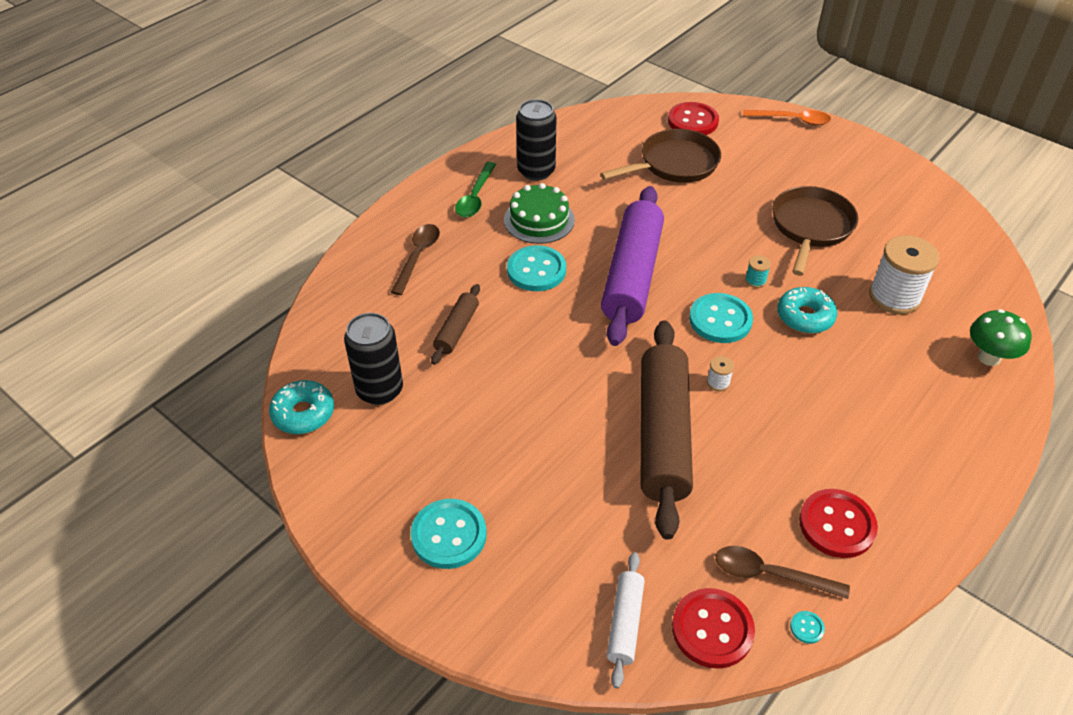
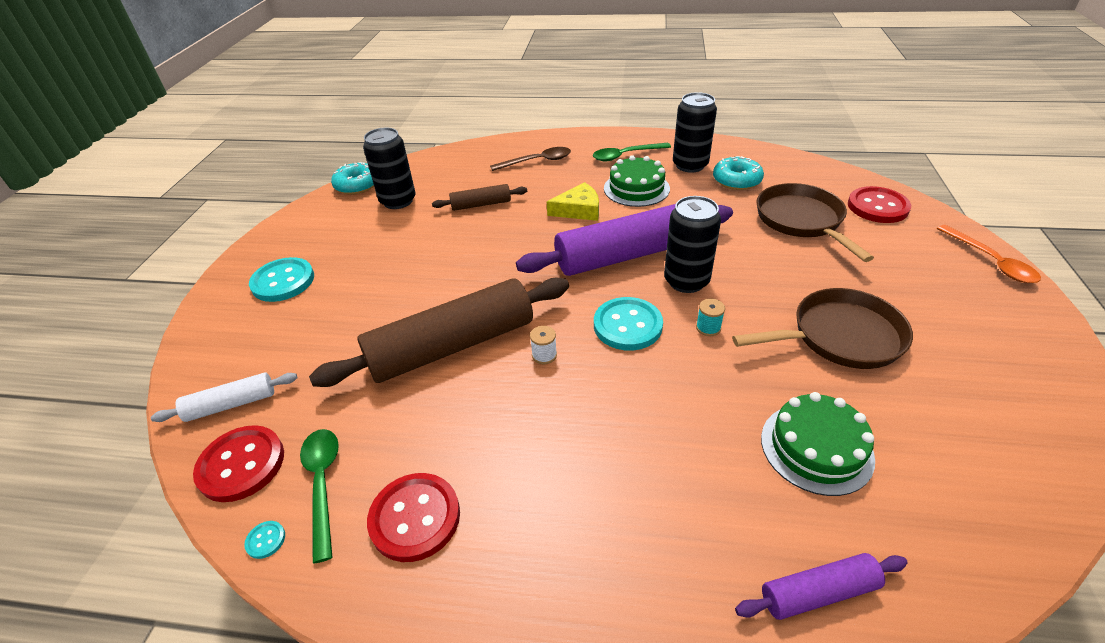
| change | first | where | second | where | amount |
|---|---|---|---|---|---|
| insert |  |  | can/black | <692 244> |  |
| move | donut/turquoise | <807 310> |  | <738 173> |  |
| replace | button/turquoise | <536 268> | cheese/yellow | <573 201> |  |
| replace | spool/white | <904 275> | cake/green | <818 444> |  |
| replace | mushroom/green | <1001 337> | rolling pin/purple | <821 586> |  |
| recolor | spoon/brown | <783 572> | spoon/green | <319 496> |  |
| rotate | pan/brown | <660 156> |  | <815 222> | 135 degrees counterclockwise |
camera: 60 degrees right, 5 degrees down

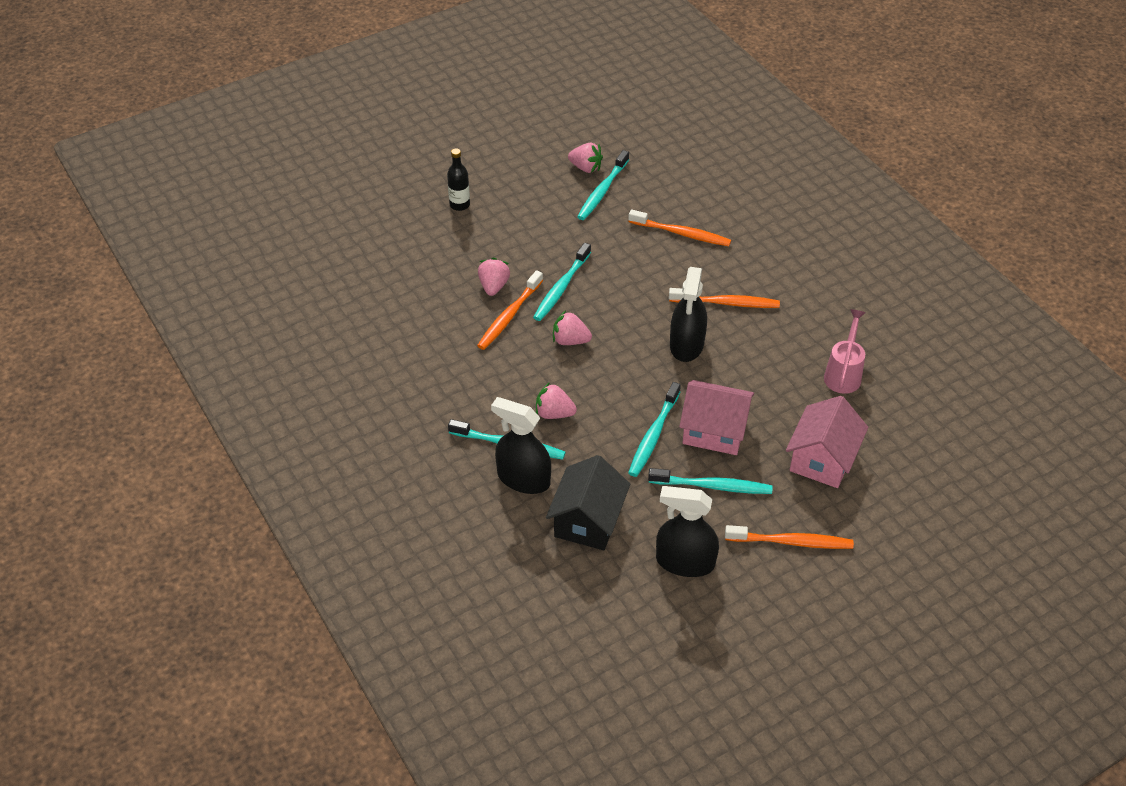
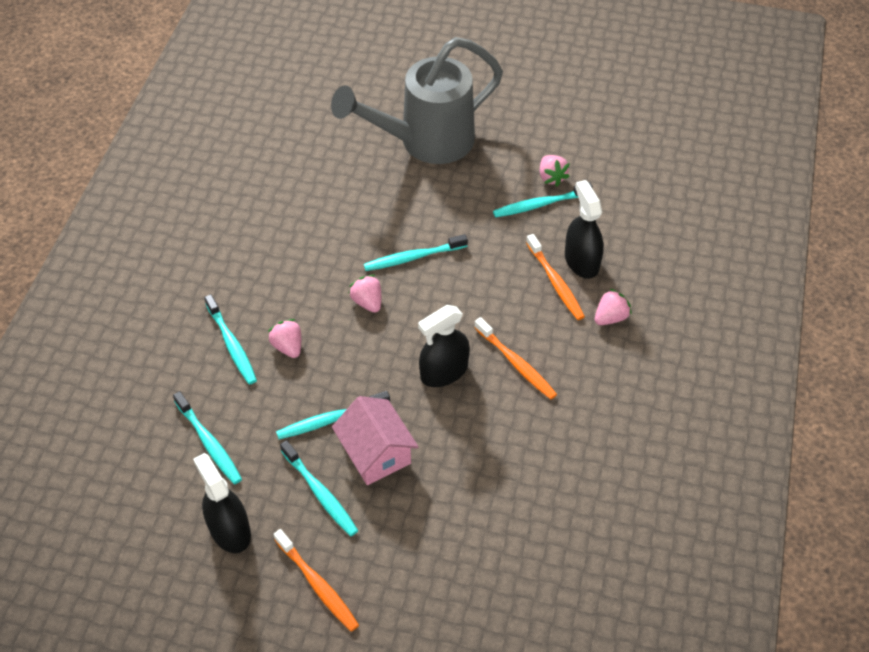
| change | first | where | second | where | amount |
|---|---|---|---|---|---|
| delete | toothbrush/orange | <510 310> |  |  |  |
| delete | house/pink | <827 442> |  |  |  |
| delete | watering can/pink | <845 351> |  |  |  |
| move | strawberry/pink | <494 277> |  | <613 306> |  |
| move | spray bottle/black | <521 445> |  | <584 229> |  |
| replace | bottle/black | <458 179> | watering can/grey | <417 100> |  |
| replace | house/black | <588 502> | toothbrush/turquoise | <207 437> |  |
camera: 45 degrees right, 5 degrees up

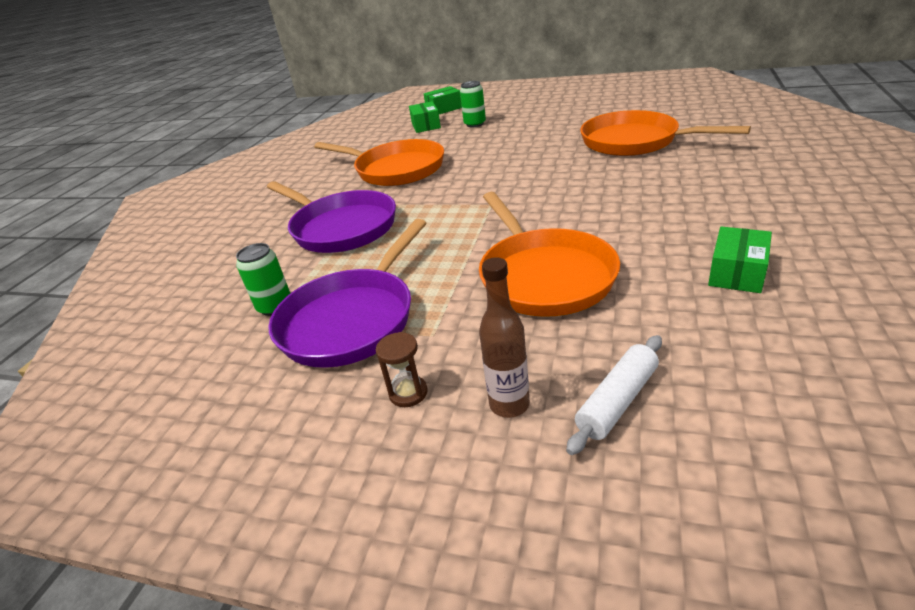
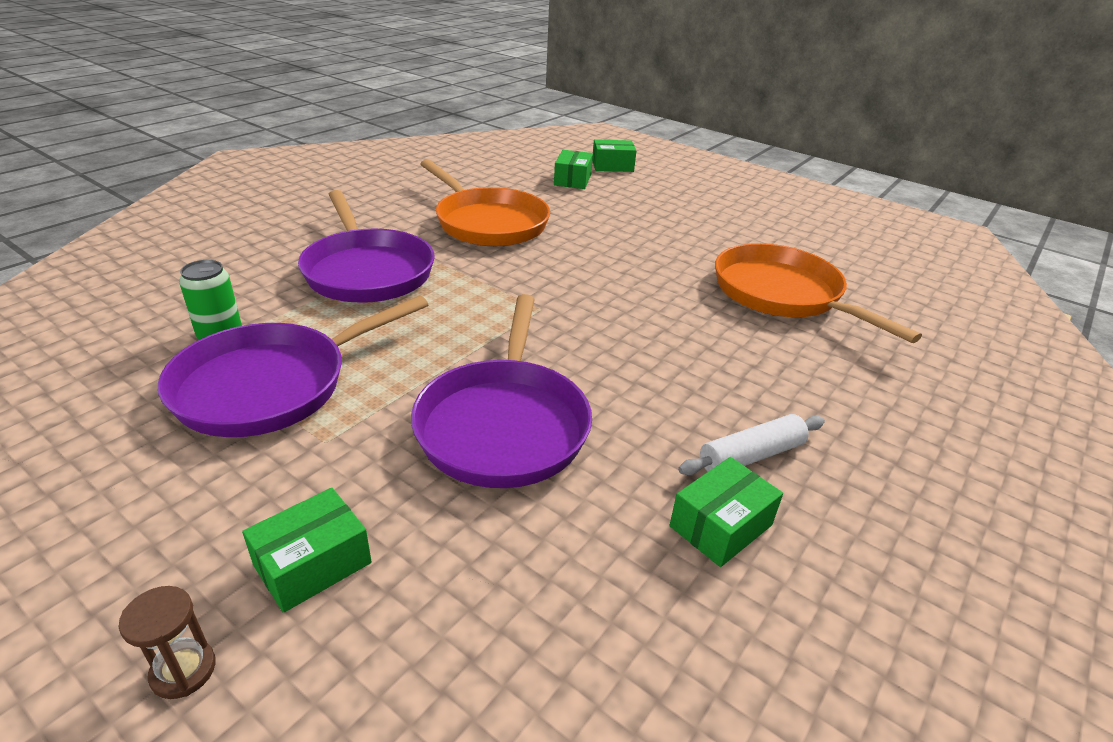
| change | first | where | second | where | amount |
|---|---|---|---|---|---|
| delete | can/green | <473 104> |  |  |  |
| move | hourglass/brown | <401 369> |  | <167 642> |  |
| move | rolling pin/white | <614 395> |  | <751 444> |  |
| replace | bottle/brown | <504 338> | box/green | <307 550> |  |
| recolor | pan/orange | <549 254> | pan/purple | <501 391> |  |
camera: 15 degrees right, 0 degrees up

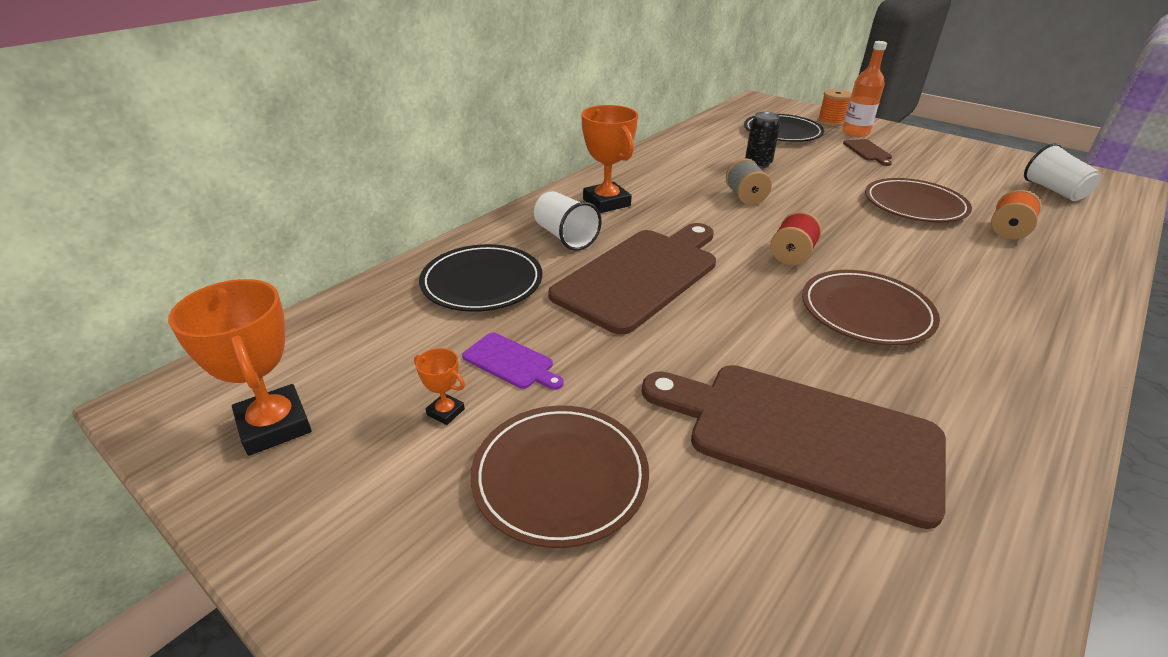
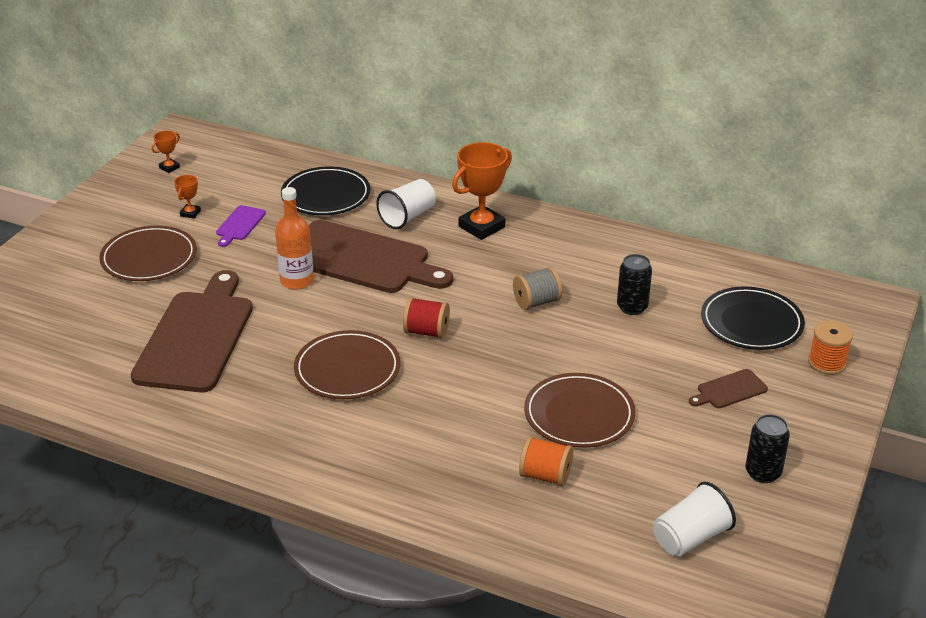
| change | first | where | second | where | amount |
|---|---|---|---|---|---|
| insert |  |  | can/black | <767 448> |  |
| move | bottle/orange | <864 89> |  | <294 238> |  |
| resize | trophy/orange | <239 367> |  | <166 152> | x0.47 |
camera: 75 degrees right, 0 degrees up

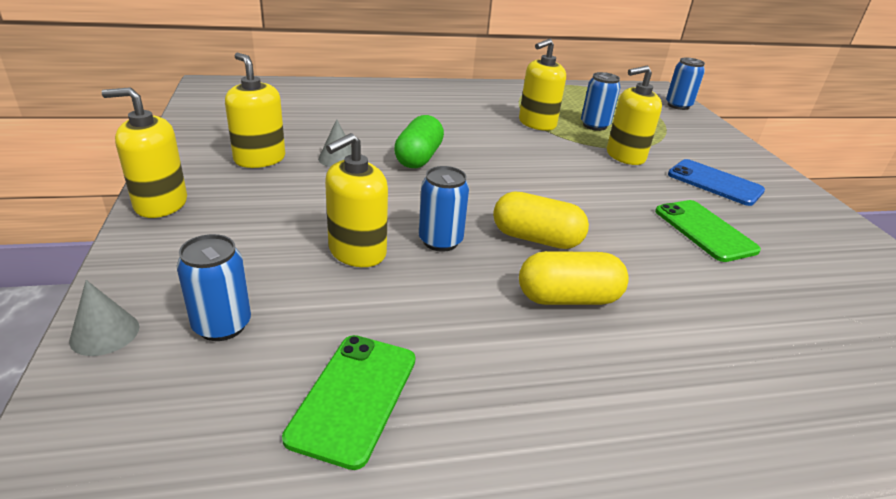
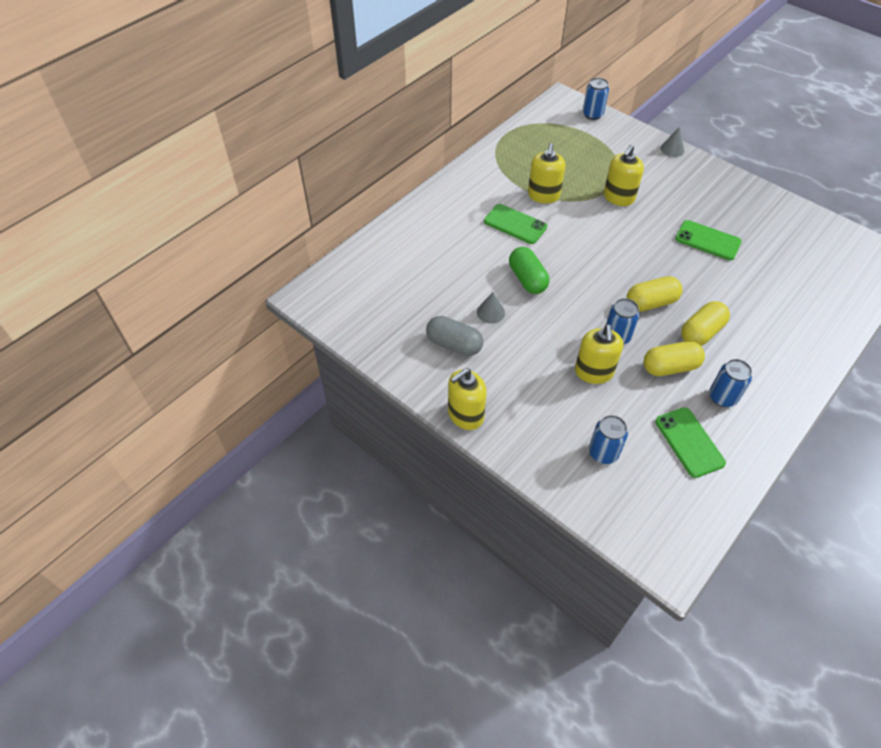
| change | first | where | second | where | amount |
|---|---|---|---|---|---|
| delete | phone/blue | <716 182> |  |  |  |
| insert |  |  | phone/green | <515 224> |  |
| insert |  |  | capsule/yellow | <674 358> |  |
| move | cone/grey | <104 318> |  | <672 142> |  |
| move | can/blue | <600 101> |  | <730 383> |  |
| replace | soap dispenser/yellow | <255 110> | capsule/grey | <454 336> |  |
camera: 35 degrees left, 20 degrees up

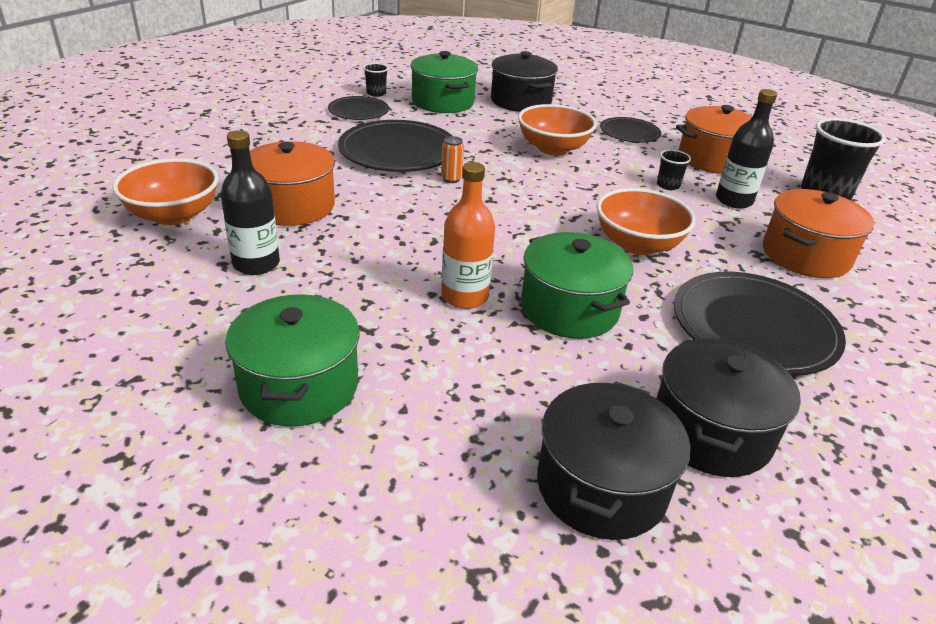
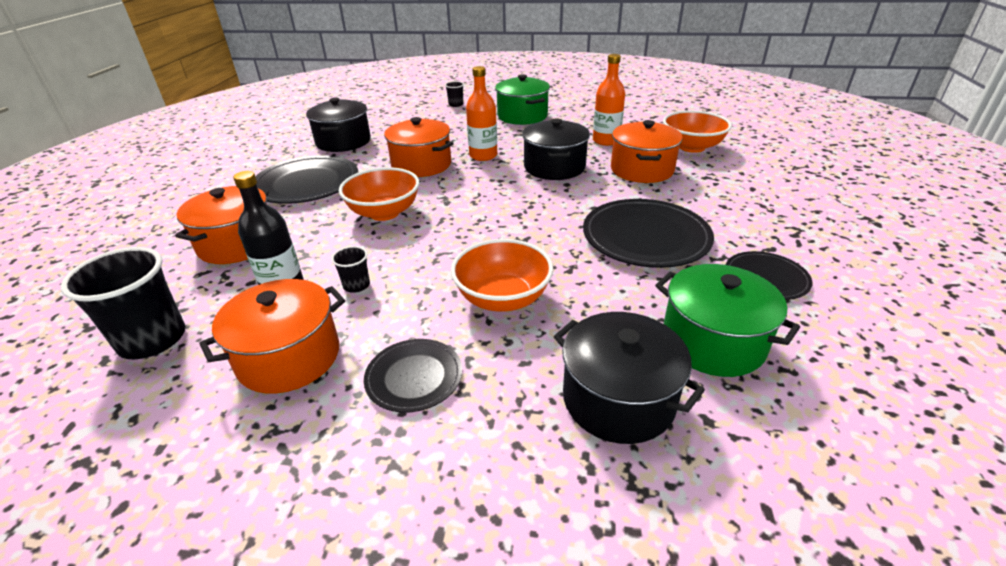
| change | first | where | second | where | amount |
|---|---|---|---|---|---|
| delete | can/orange | <452 159> |  |  |  |
| move | cup/black | <375 80> |  | <454 94> |  |
| move | pot/black | <613 460> |  | <556 149> |  |
| recolor | bottle/black | <250 202> | bottle/orange | <609 100> |  |
| recolor | pot/green | <577 285> | pot/orange | <419 147> |  |
camera: 160 degrees right, 0 degrees up

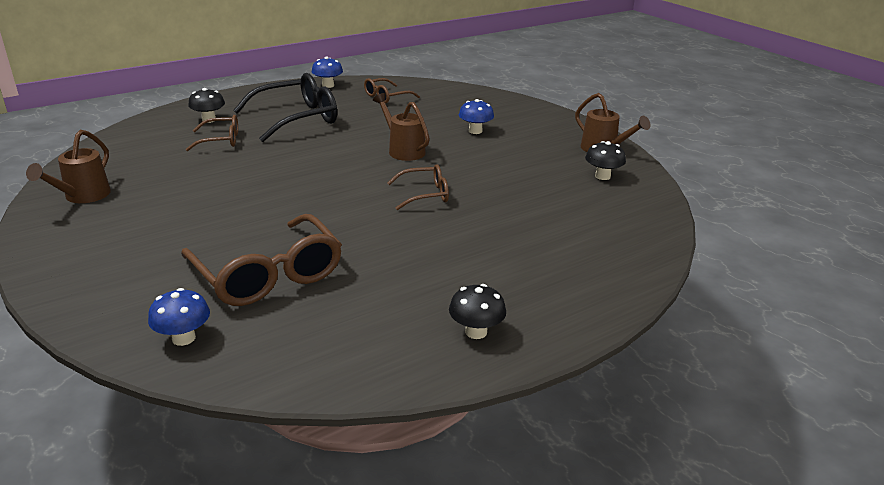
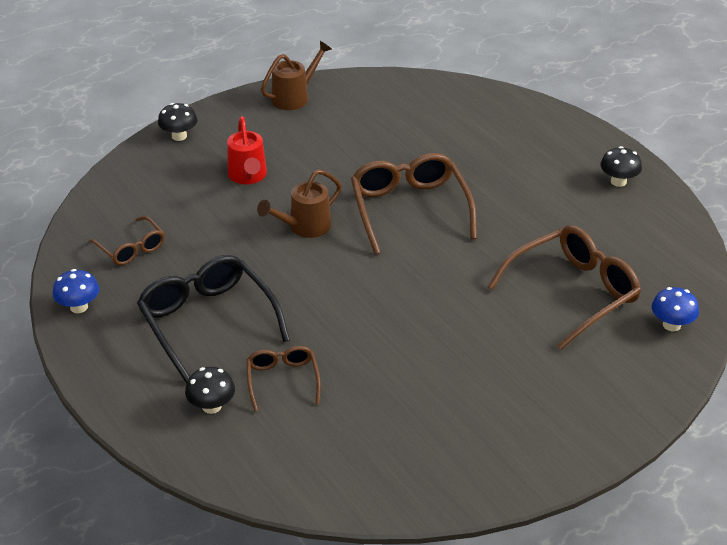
| change | first | where | second | where | amount |
|---|---|---|---|---|---|
| delete | watering can/brown | <68 166> |  |  |  |
| move | mushroom/black | <605 160> |  | <177 122> |  |
| replace | mushroom/blue | <476 116> | watering can/red | <247 150> |  |
| resize | glasses/brown | <418 187> |  | <414 204> | x1.84 |
camera: 90 degrees left, 10 degrees up

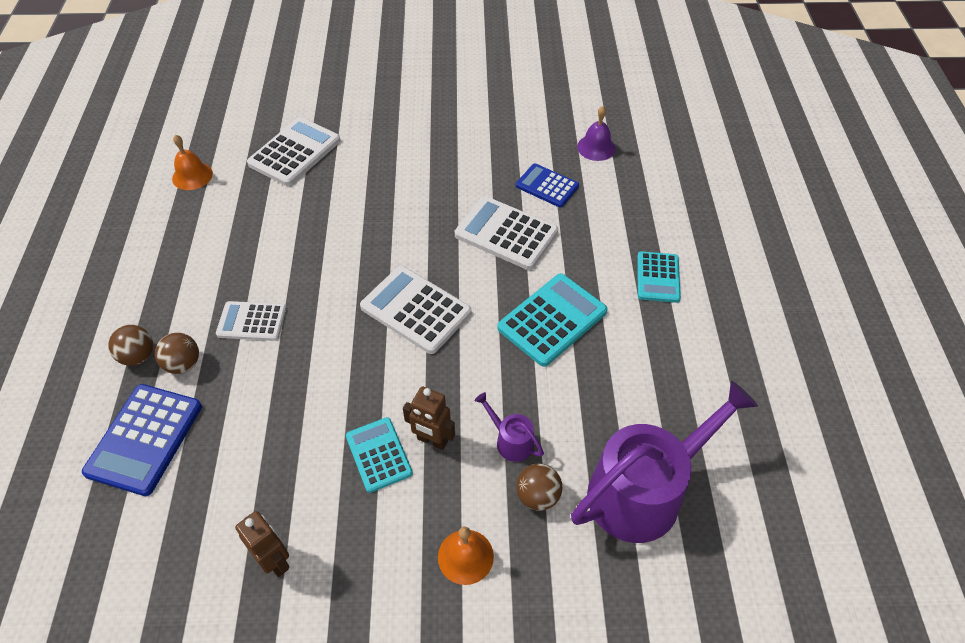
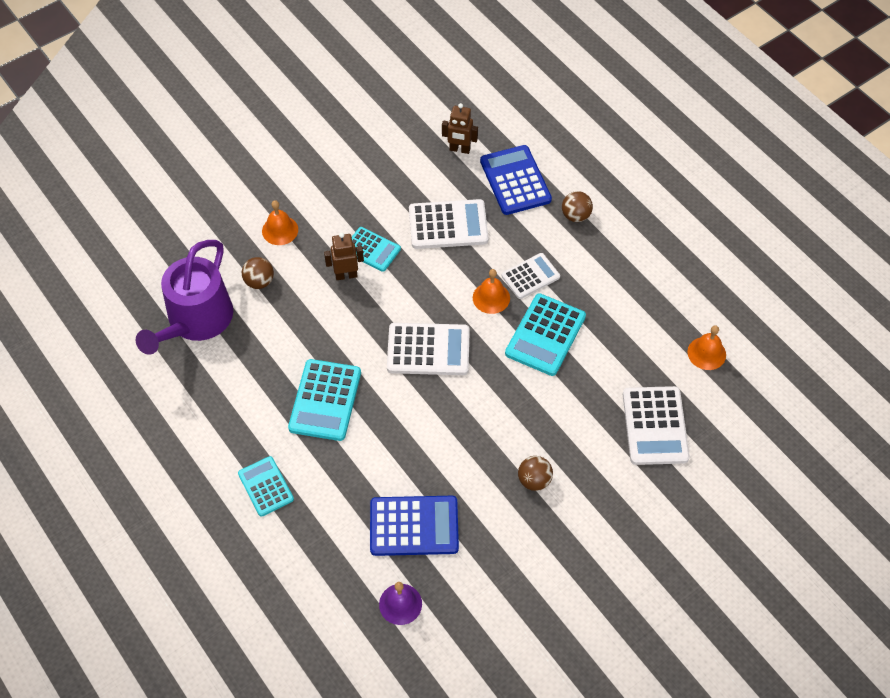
| change | first | where | second | where | amount |
|---|---|---|---|---|---|
| delete | watering can/purple | <509 427> |  |  |  |
| insert |  |  | bell/orange | <491 291> |  |
| insert |  |  | calculator/turquoise | <545 334> |  |
| move | ball/brown | <177 353> |  | <535 473> |  |
| move | robot/brown | <262 544> |  | <460 128> |  |
| move | calculator/white | <506 233> |  | <449 224> |  |
| resize | calculator/blue | <547 185> |  | <414 526> | x1.56 |
camera: 145 degrees right, 5 degrees up

